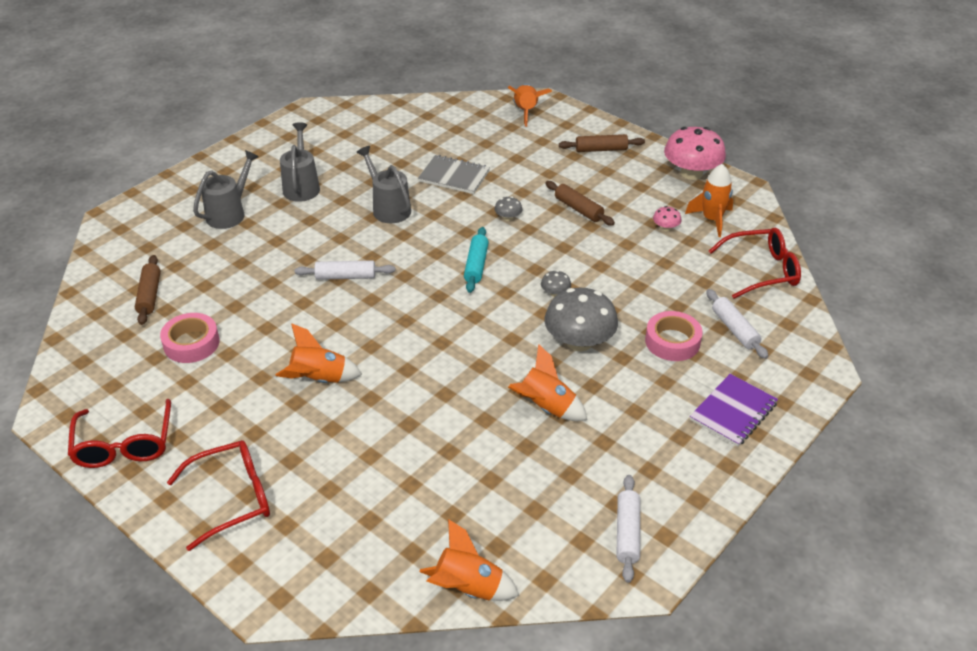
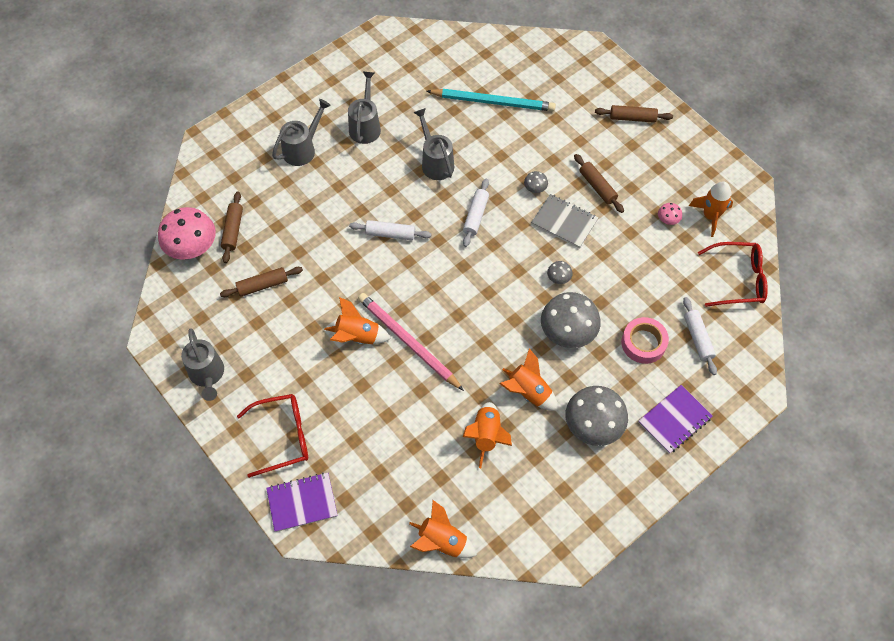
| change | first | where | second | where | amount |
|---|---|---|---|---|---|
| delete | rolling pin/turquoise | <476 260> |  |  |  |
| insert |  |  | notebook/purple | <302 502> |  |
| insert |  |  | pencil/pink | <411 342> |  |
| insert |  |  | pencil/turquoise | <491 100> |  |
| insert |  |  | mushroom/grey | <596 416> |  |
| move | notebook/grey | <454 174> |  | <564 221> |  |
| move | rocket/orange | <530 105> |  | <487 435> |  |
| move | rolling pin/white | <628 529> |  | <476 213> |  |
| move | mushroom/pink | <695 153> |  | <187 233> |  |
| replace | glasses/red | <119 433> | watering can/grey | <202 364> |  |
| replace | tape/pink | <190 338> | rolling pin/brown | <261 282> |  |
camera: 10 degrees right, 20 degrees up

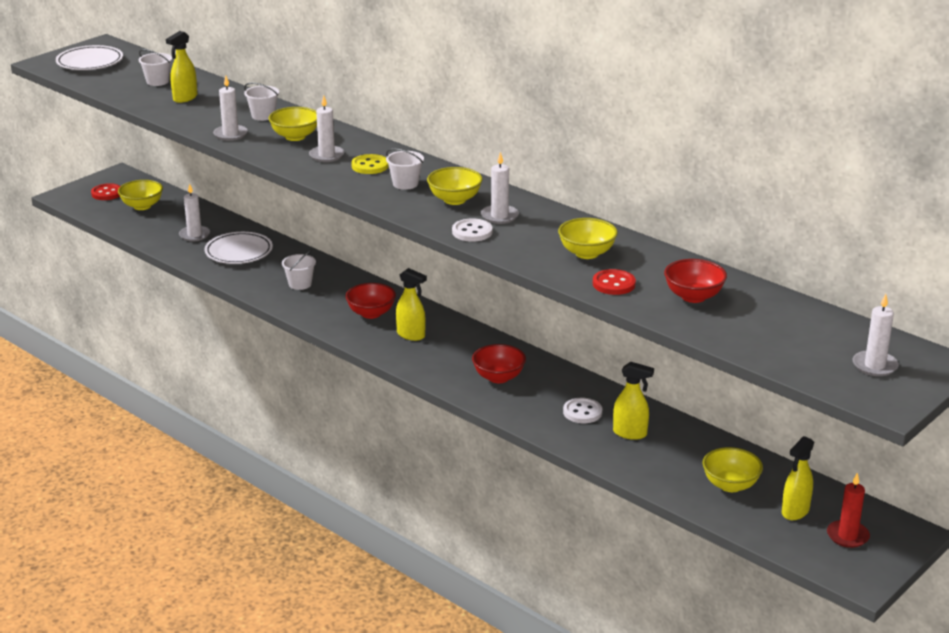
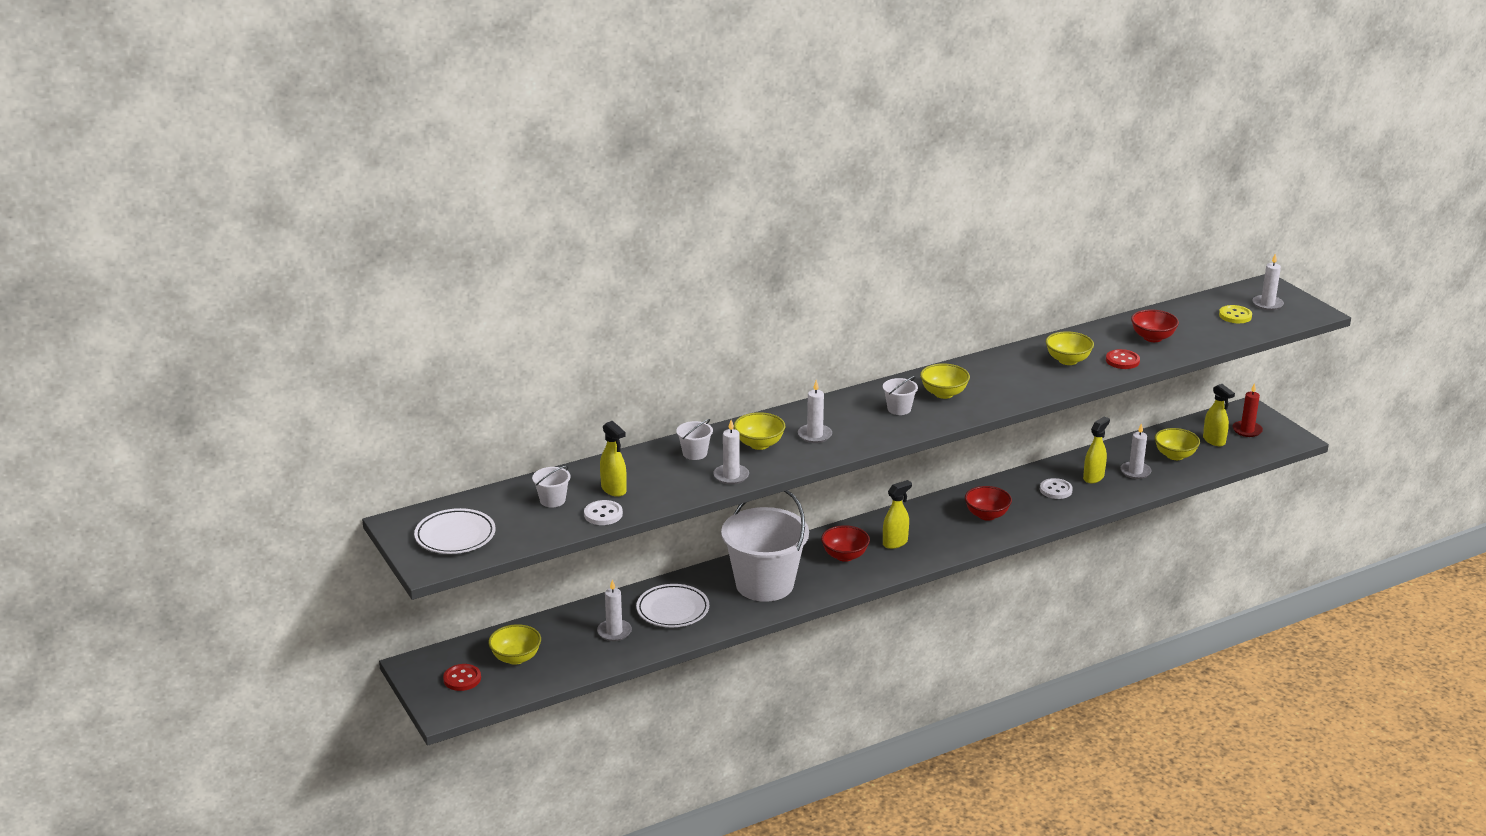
| change | first | where | second | where | amount |
|---|---|---|---|---|---|
| move | button/yellow | <370 164> |  | <1235 314> |  |
| move | button/white | <472 230> |  | <603 512> |  |
| move | candle/white | <500 188> |  | <1136 451> |  |
| resize | bucket/white | <299 270> |  | <765 546> | x2.50 |
camera: 70 degrees left, 0 degrees up

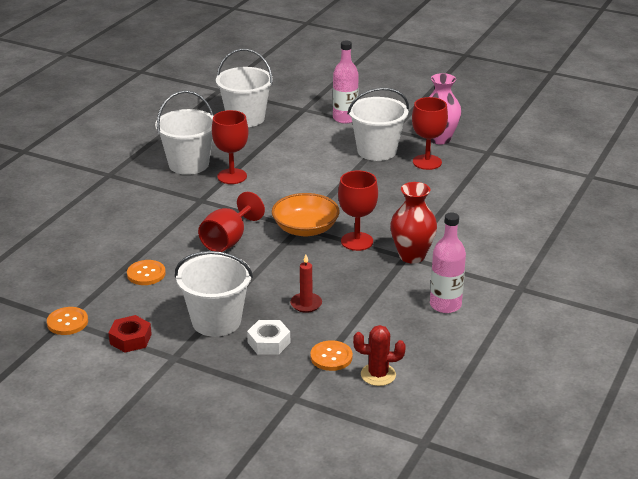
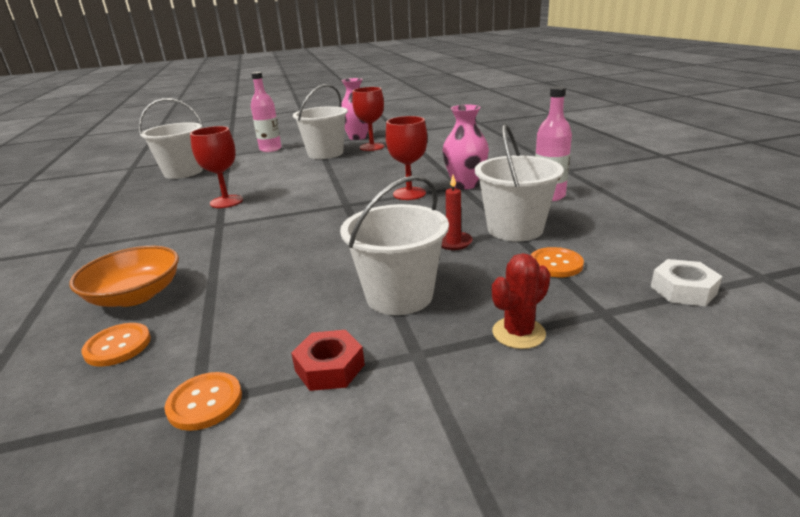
| change | first | where | second | where | amount |
|---|---|---|---|---|---|
| delete | goblet/red | <231 222> |  |  |  |
| move | button/orange | <146 272> |  | <116 345> |  |
| move | bucket/white | <184 132> |  | <519 182> |  |
| move | nut/white | <268 337> |  | <686 282> |  |
| move | bowl/orange | <306 215> |  | <124 276> |  |
| move | cactus/red | <379 355> |  | <521 301> |  |
| recolor | vase/red | <413 222> | vase/pink | <465 147> |  |
camera: 40 degrees left, 5 degrees down

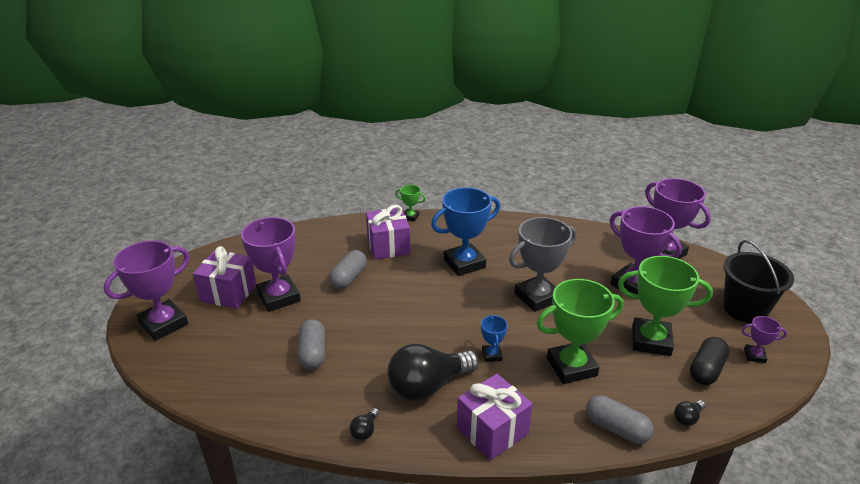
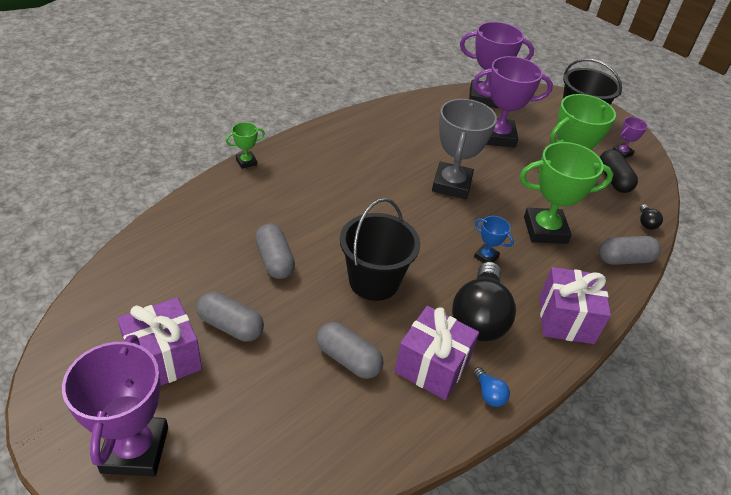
| change | first | where | second | where | amount |
|---|---|---|---|---|---|
| delete | trophy/blue | <465 231> |  |  |  |
| insert |  |  | bucket/black | <380 249> |  |
| move | gift/purple | <388 232> |  | <436 353> |  |
| replace | trophy/purple | <271 264> | capsule/grey | <230 317> |  |
| recolor | light bulb/black | <364 424> | light bulb/blue | <491 387> |  |
| rotate | trophy/green | <580 331> |  | <566 193> | 60 degrees clockwise |
camera: 50 degrees left, 10 degrees up

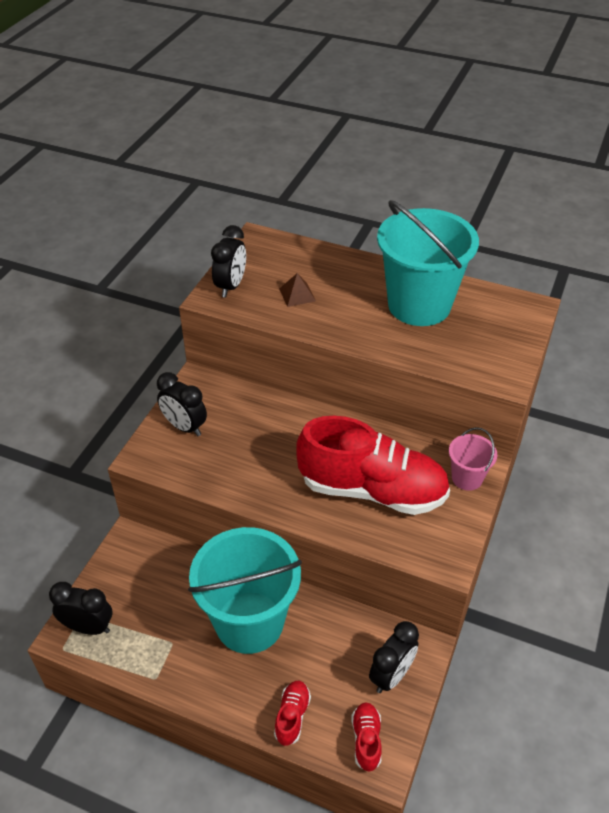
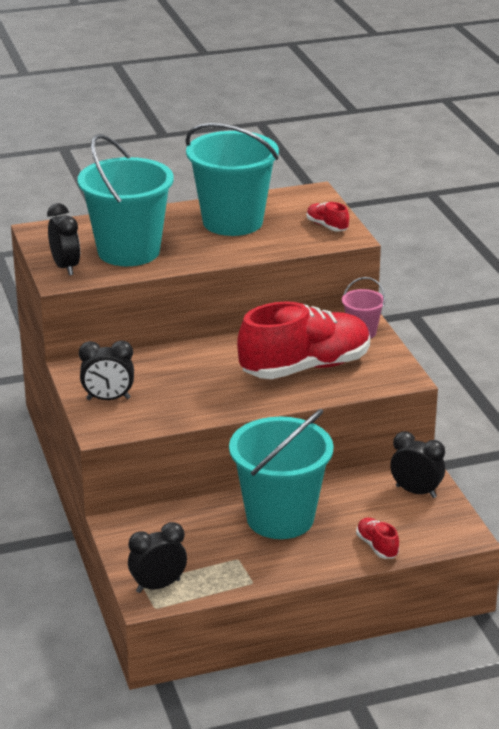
| change | first | where | second | where | amount |
|---|---|---|---|---|---|
| move | shoe/red | <367 737> |  | <327 217> |  |
| replace | pyramid/brown | <297 290> | bucket/turquoise | <125 200> |  |
| rotate | clock/black | <394 657> |  | <417 464> | 60 degrees counterclockwise |
camera: 40 degrees left, 15 degrees down

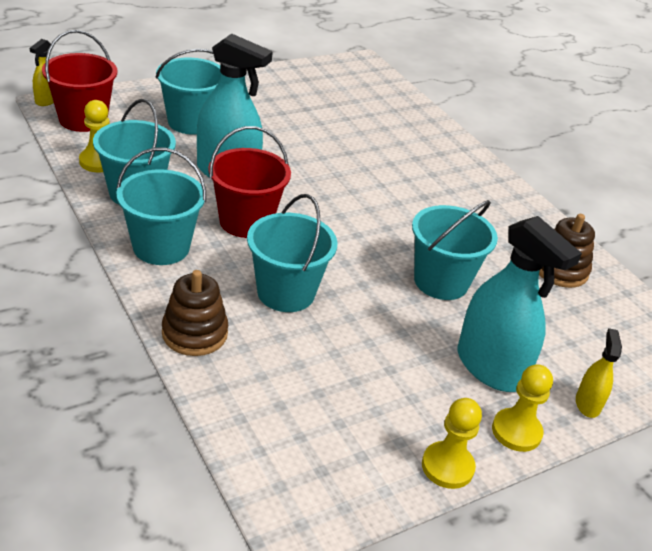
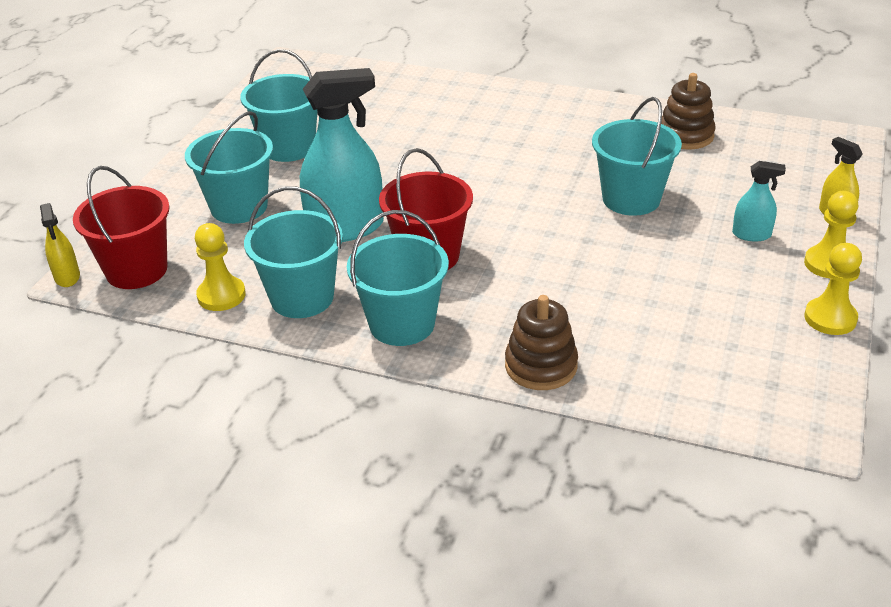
| change | first | where | second | where | amount |
|---|---|---|---|---|---|
| move | bucket/turquoise | <292 253> |  | <278 105> |  |
| resize | spray bottle/turquoise | <520 304> |  | <759 201> | x0.48 |
camera: 35 degrees left, 0 degrees up

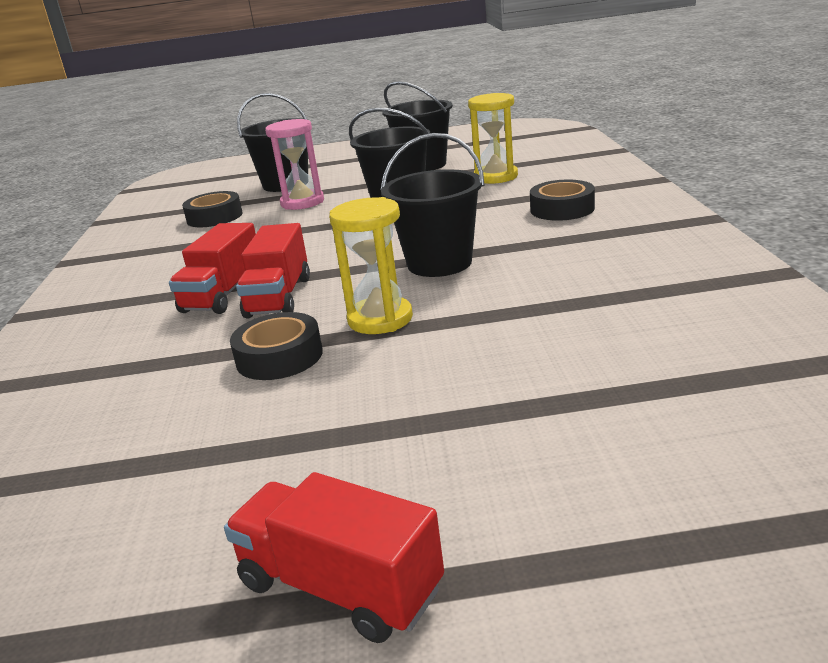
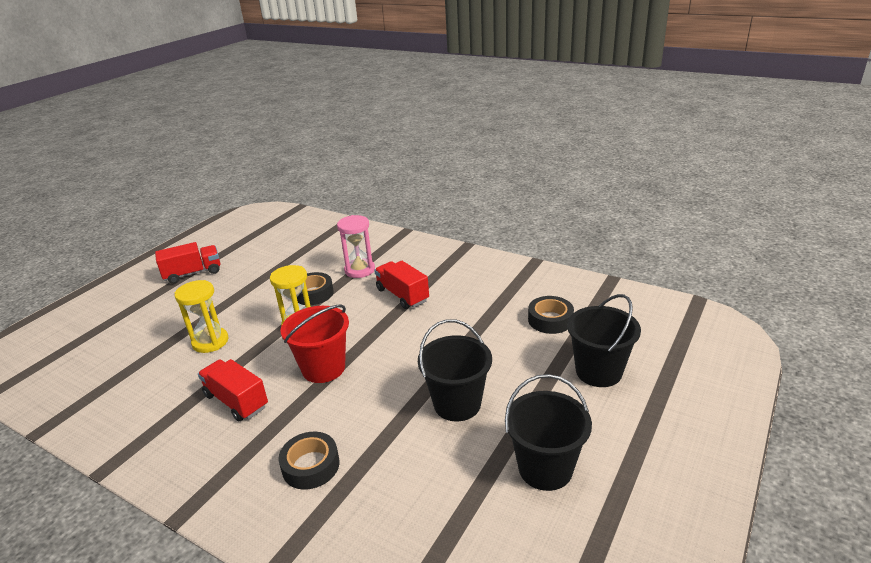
| change | first | where | second | where | amount |
|---|---|---|---|---|---|
| move | truck/red | <273 270> |  | <233 390> |  |
| move | hourglass/pink | <294 164> |  | <356 246> |  |
| move | hourglass/yellow | <493 138> |  | <201 316> |  |
| recolor | bucket/black | <433 205> | bucket/red | <315 344> |  |
camera: 125 degrees right, 5 degrees up

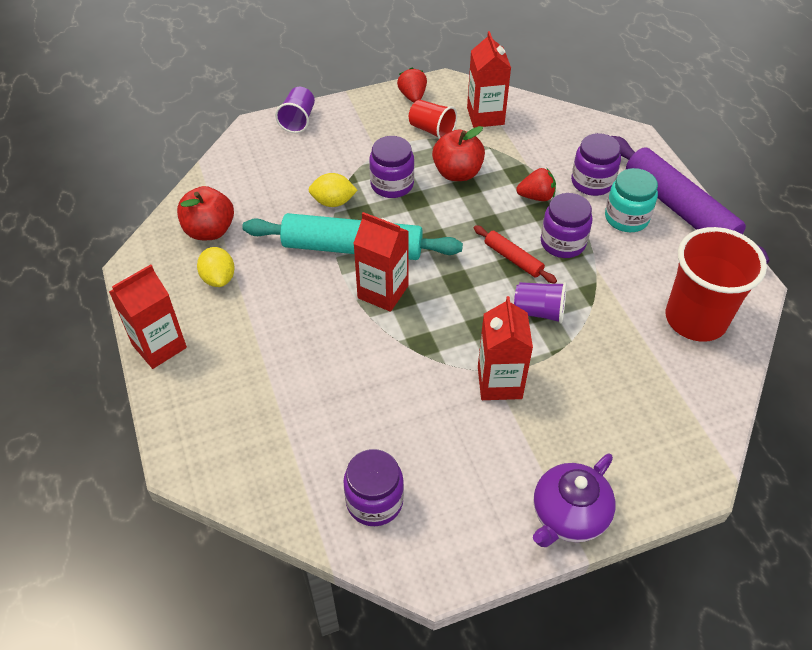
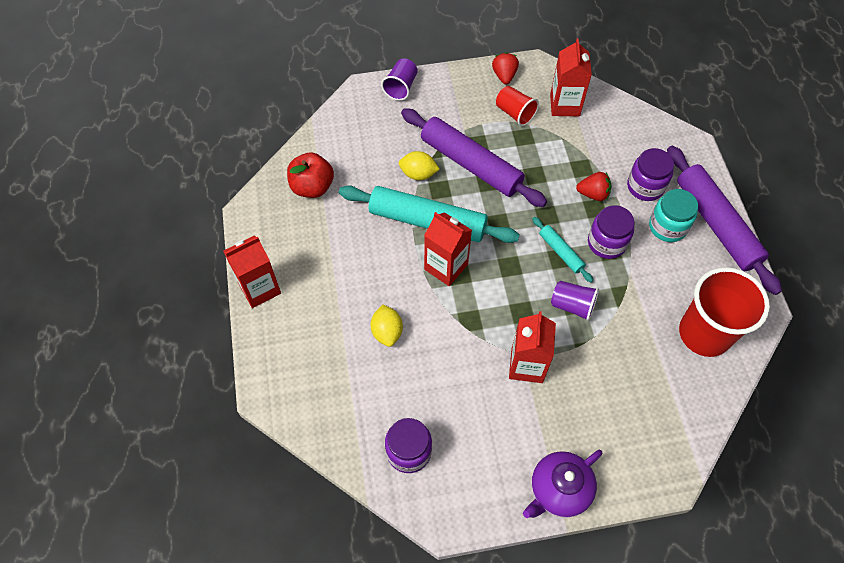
| change | first | where | second | where | amount |
|---|---|---|---|---|---|
| delete | apple/red | <458 153> |  |  |  |
| move | lemon/yellow | <216 267> |  | <387 325> |  |
| replace | jar/purple | <392 167> | rolling pin/purple | <474 157> |  |
| recolor | rolling pin/red | <515 254> | rolling pin/turquoise | <562 249> |  |
camera: 10 degrees right, 10 degrees up

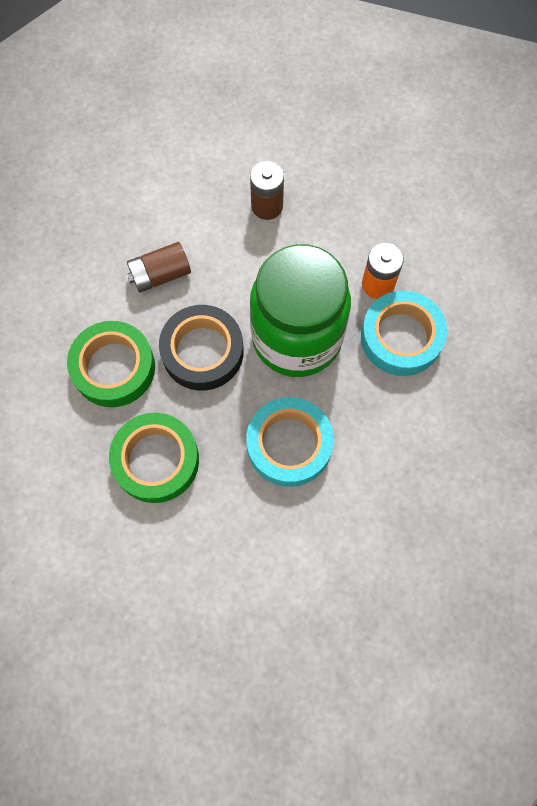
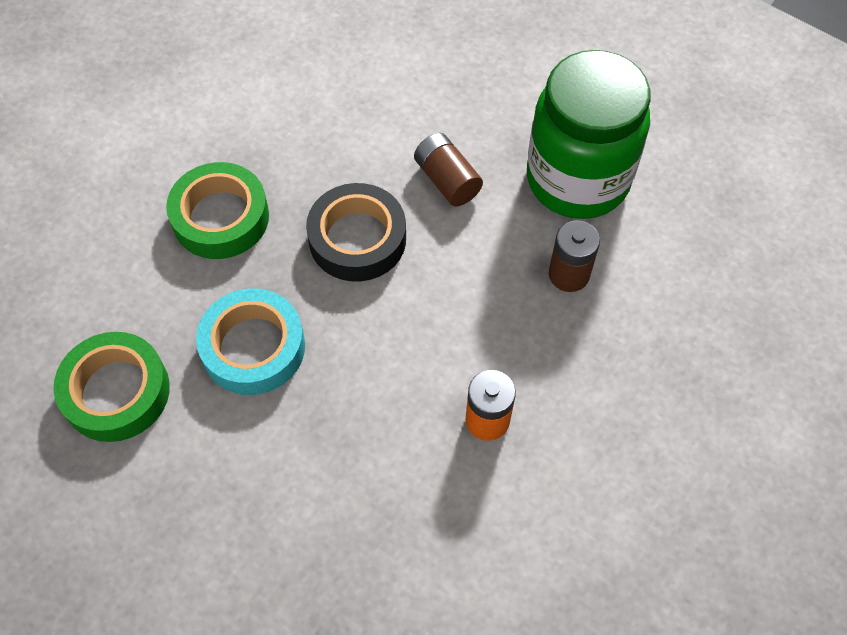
| change | first | where | second | where | amount |
|---|---|---|---|---|---|
| delete | tape/turquoise | <404 333> |  |  |  |
| move | tape/green | <111 364> |  | <112 387> |  |
| move | jar/green | <300 310> |  | <589 134> |  |
camera: 80 degrees right, 10 degrees down

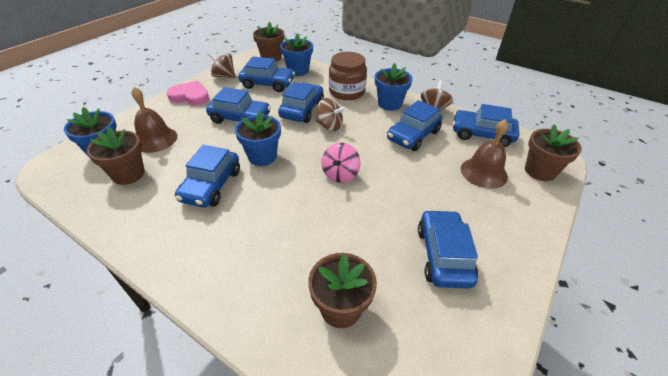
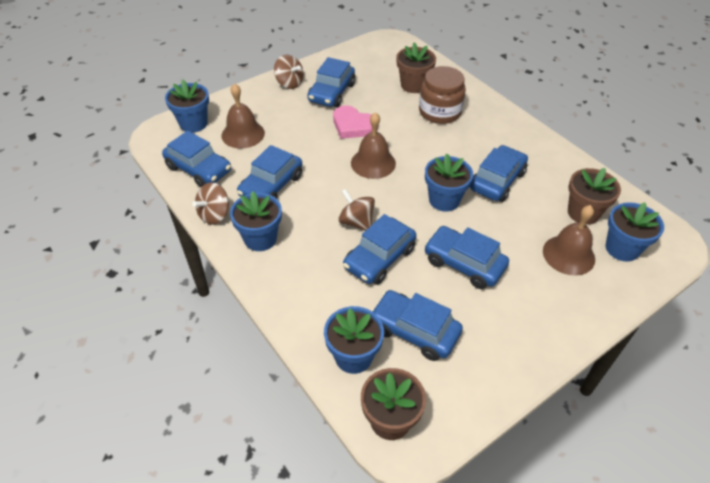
| change | first | where | second | where | amount |
|---|---|---|---|---|---|
| move | heart/pink | <188 93> |  | <355 122> |  |
| move | spinning top/brown | <221 65> |  | <289 72> |  |
| move | jar/brown | <348 76> |  | <442 95> |  |
| replace | spinning top/pink | <341 163> | bell/brown | <373 145> |  |
| recolor | flower pot/brown | <553 153> | flower pot/blue | <187 106> |  |
| rotate | car/blue | <415 125> |  | <269 172> | 150 degrees clockwise |
camera: 160 degrees left, 5 degrees up

